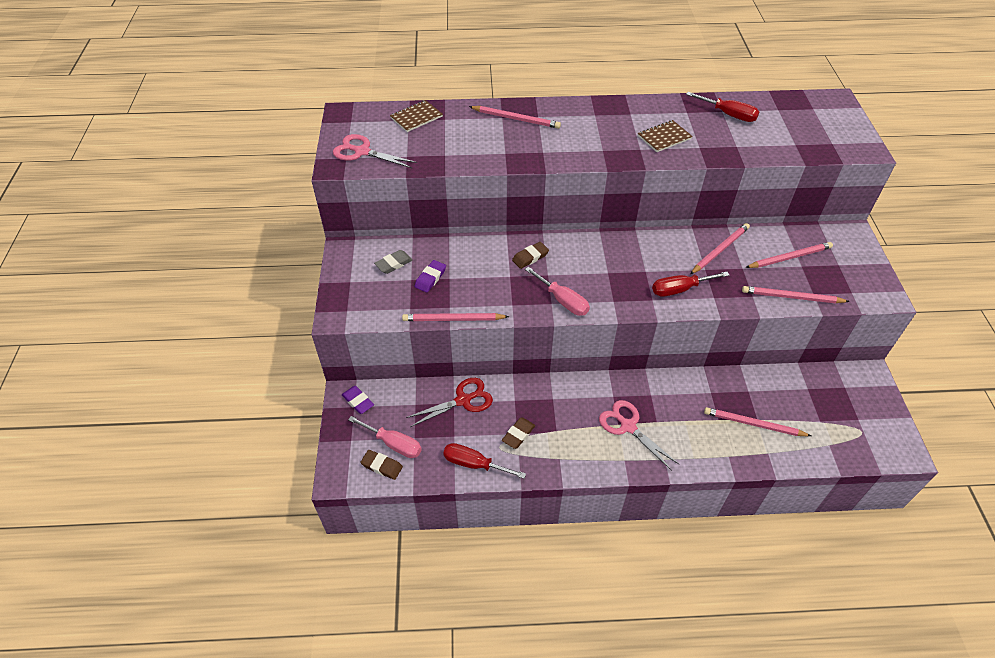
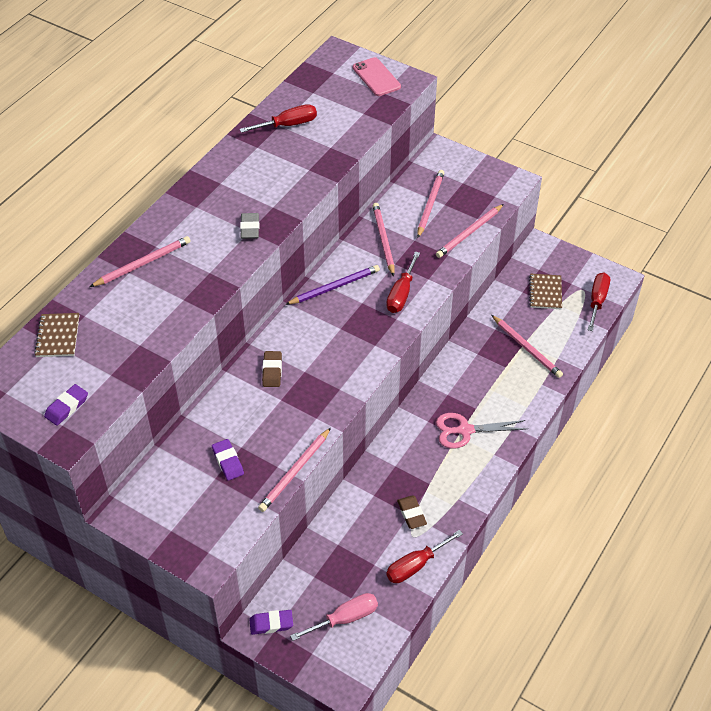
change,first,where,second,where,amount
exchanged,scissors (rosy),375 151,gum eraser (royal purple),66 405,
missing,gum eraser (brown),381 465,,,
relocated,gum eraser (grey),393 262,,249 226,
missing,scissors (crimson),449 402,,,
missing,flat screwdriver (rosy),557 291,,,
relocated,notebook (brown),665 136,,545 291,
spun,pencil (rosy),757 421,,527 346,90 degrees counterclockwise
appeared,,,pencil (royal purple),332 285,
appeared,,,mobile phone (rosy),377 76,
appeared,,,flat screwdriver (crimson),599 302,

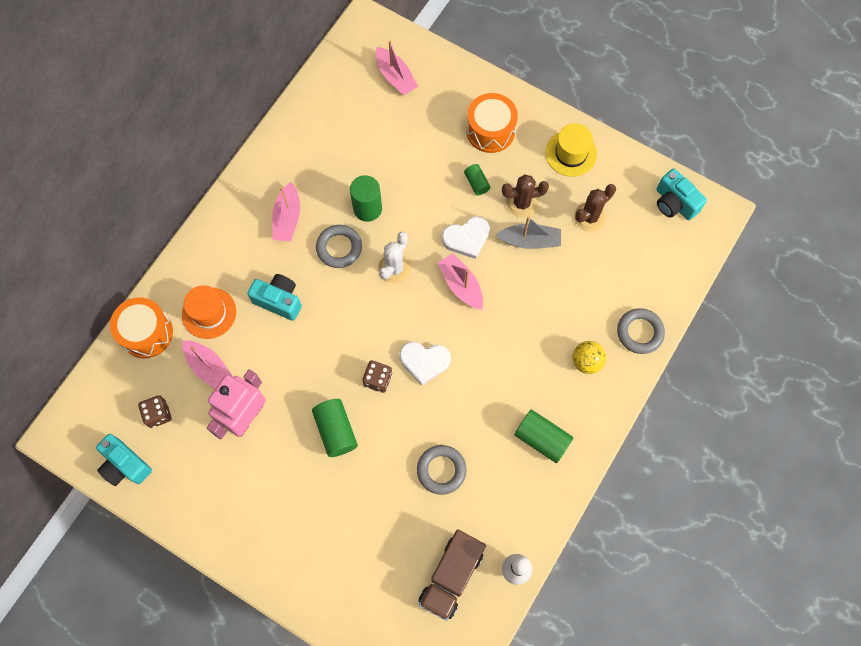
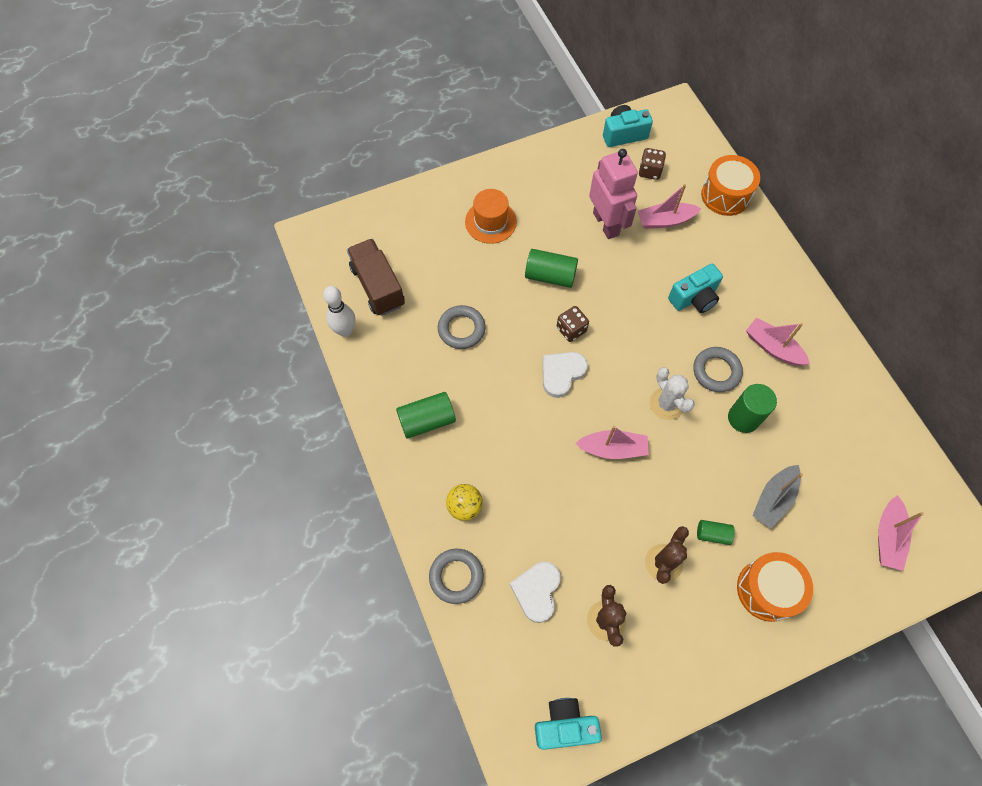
change,first,where,second,where,amount
relocated,top hat (bright orange),209 312,,491 216,
spun,sailboat (rosy),397 67,,901 533,75 degrees counterclockwise
relocated,heart shape (pure white),466 237,,535 592,
relocated,sailboat (grey),528 232,,777 496,
missing,top hat (yellow),571 150,,,

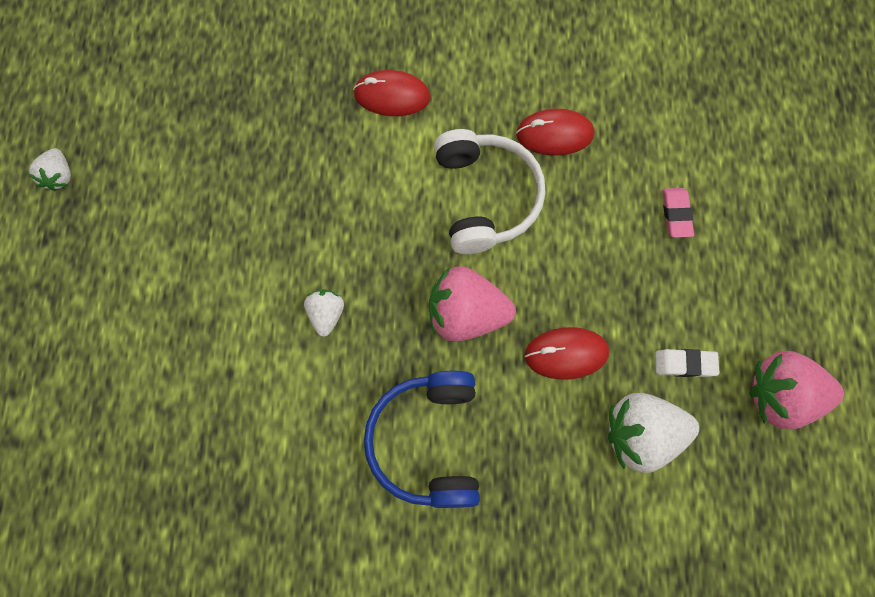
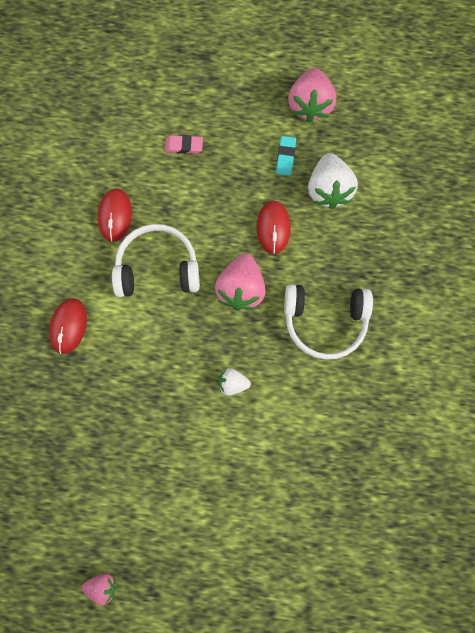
change,first,where,second,where,amount
colour,toy strawberry (pure white),50 169,toy strawberry (rosy),99 589,
colour,headphones (cobalt),422 439,headphones (pure white),328 322,
colour,gum eraser (pure white),687 363,gum eraser (aqua),286 156,

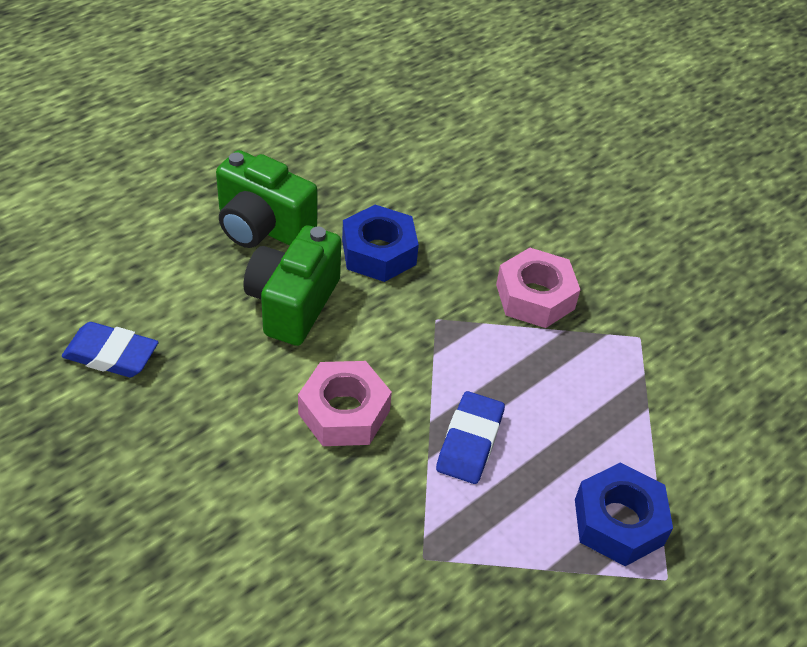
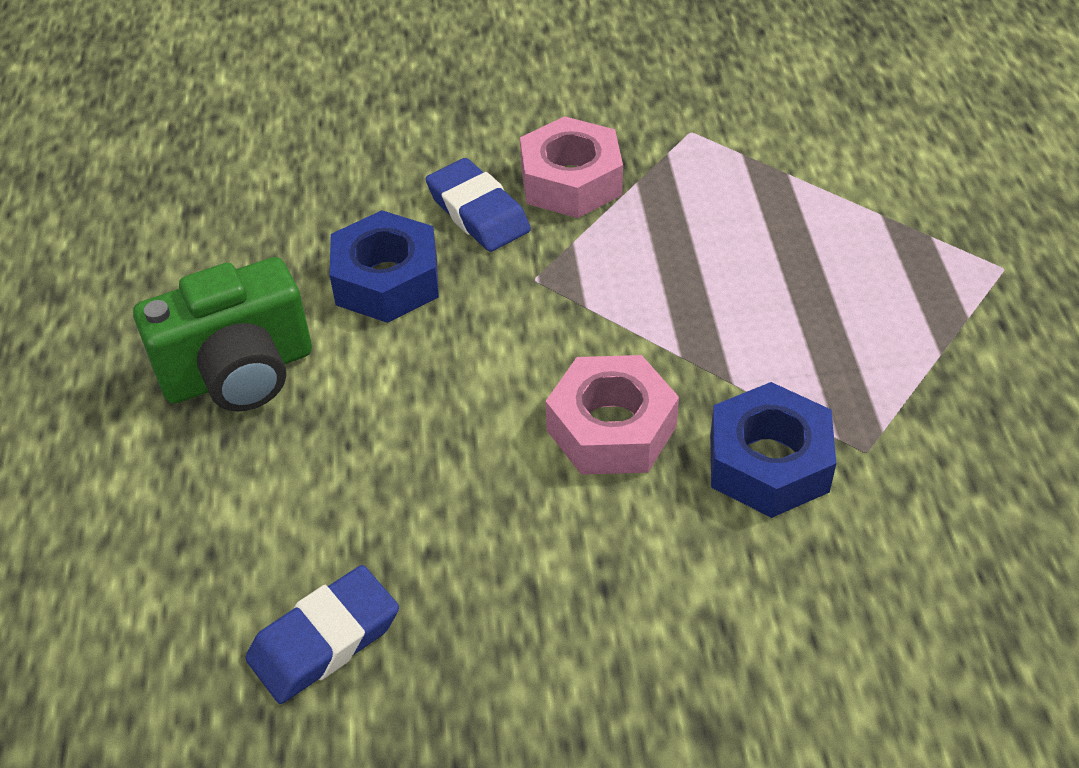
change,first,where,second,where,amount
missing,camera (leaf-green),292 285,,,
relocated,gum eraser (cobalt),470 437,,478 205,
relocated,hex nut (cobalt),624 514,,773 450,

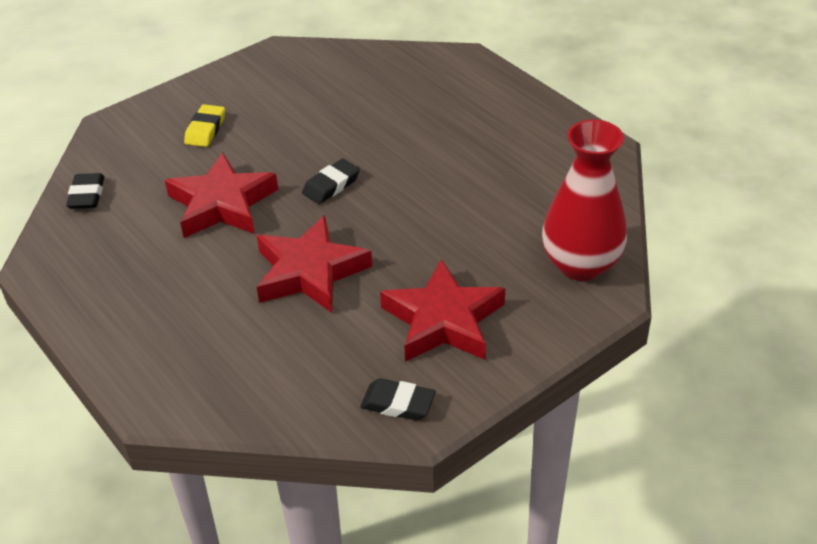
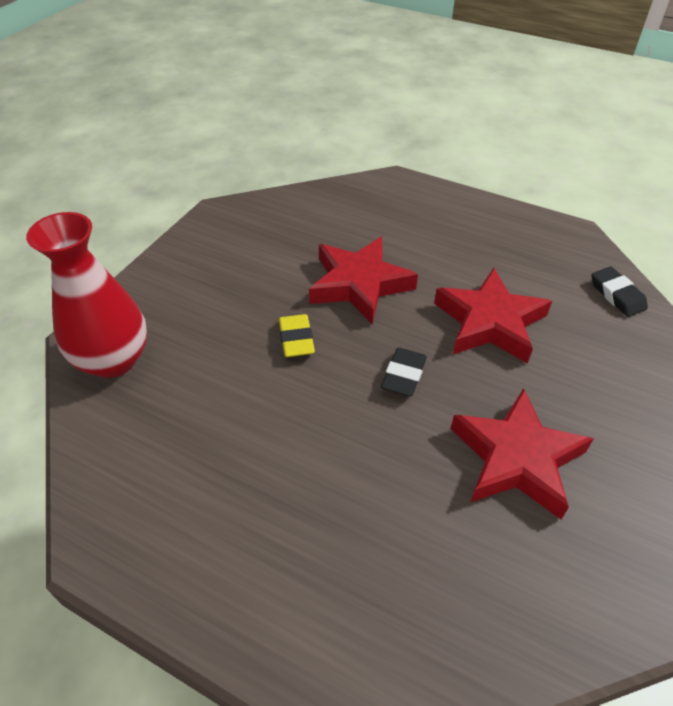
change,first,where,second,where,amount
relocated,gum eraser (yellow),204 125,,297 335,
missing,gum eraser (ebony),398 399,,,
relocated,five-pointed star (crimson),442 310,,522 453,

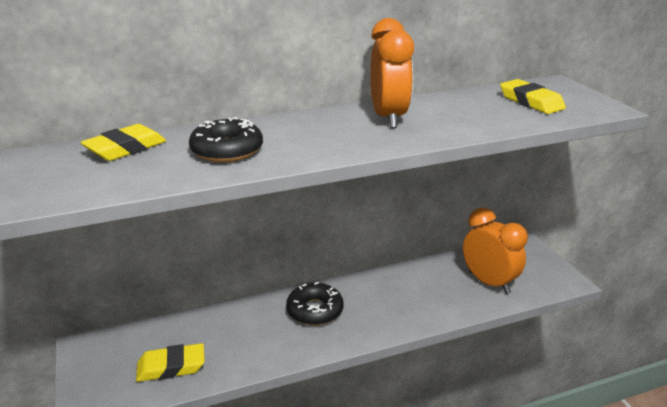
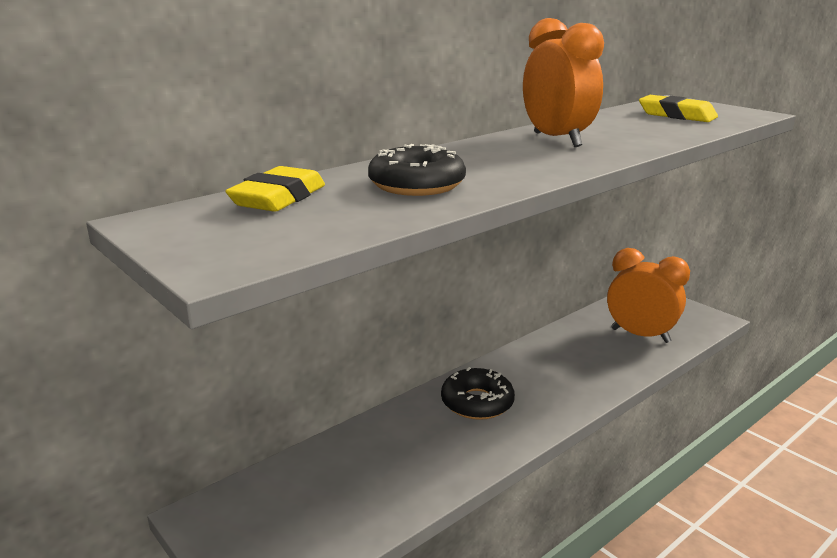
change,first,where,second,where,amount
missing,gum eraser (yellow),170 362,,,

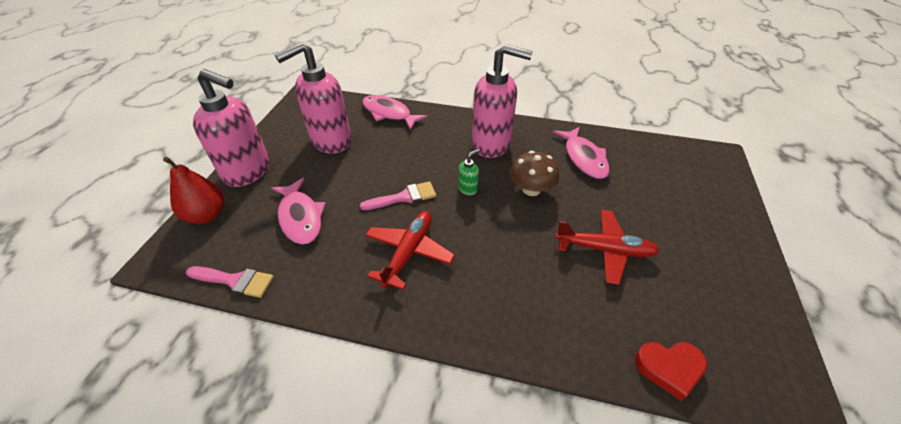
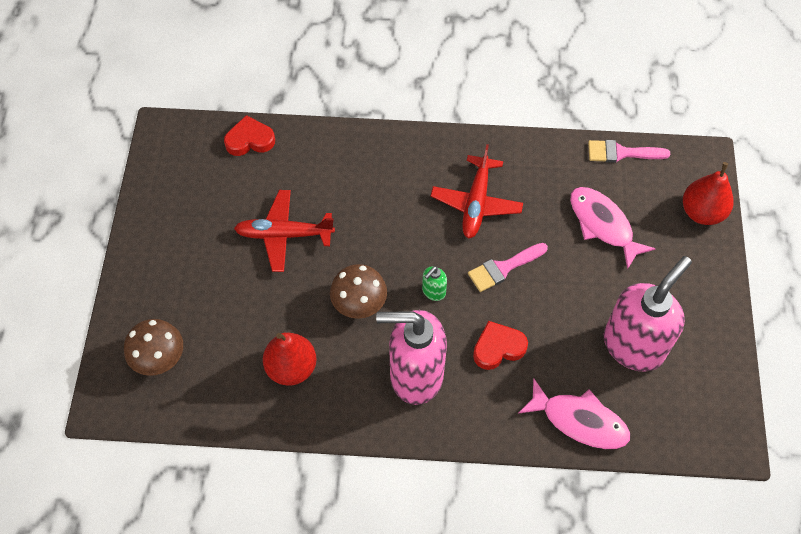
change,first,where,second,where,amount
missing,soap pump (rosy),231 128,,,
exchanged,fish figure (rosy),581 153,pear fruit (crimson),290 359,
appeared,,,mushroom (brown),153 347,
appeared,,,heart shape (crimson),500 345,

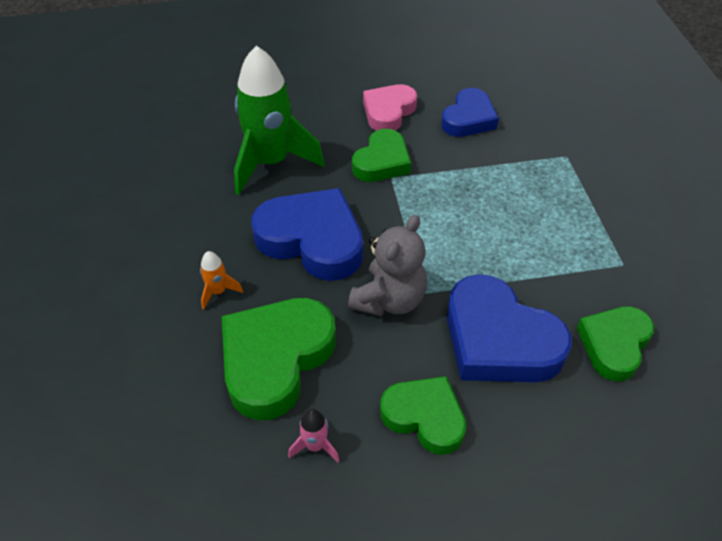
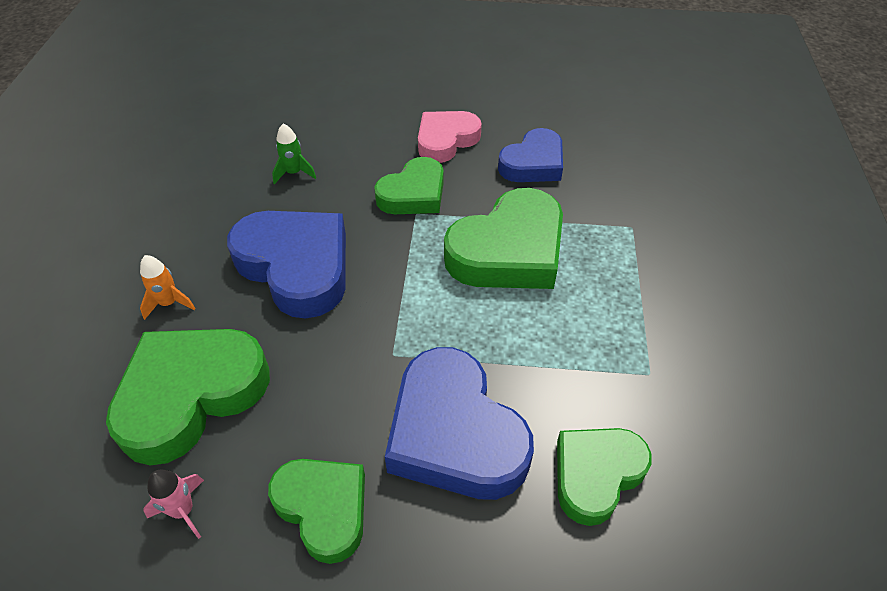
change,first,where,second,where,amount
size,rocket (leaf-green),279 120,,294 153,x0.40
missing,teddy (grey),387 265,,,
appeared,,,heart shape (leaf-green),503 238,

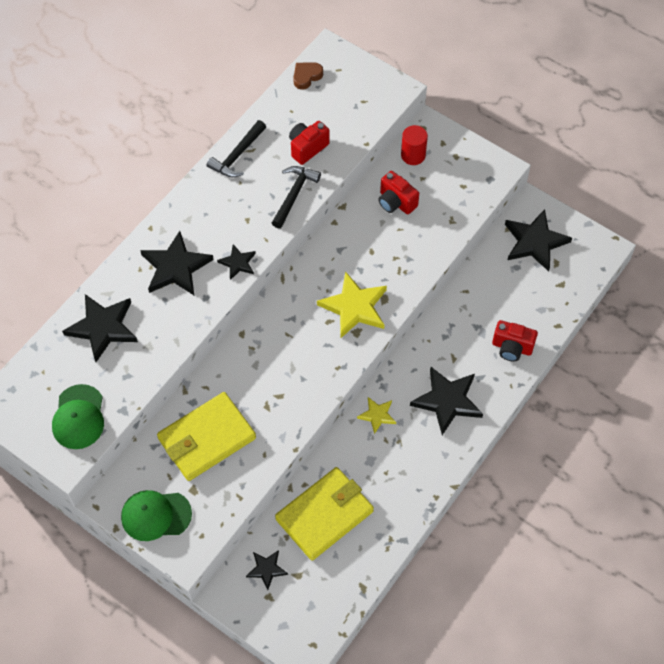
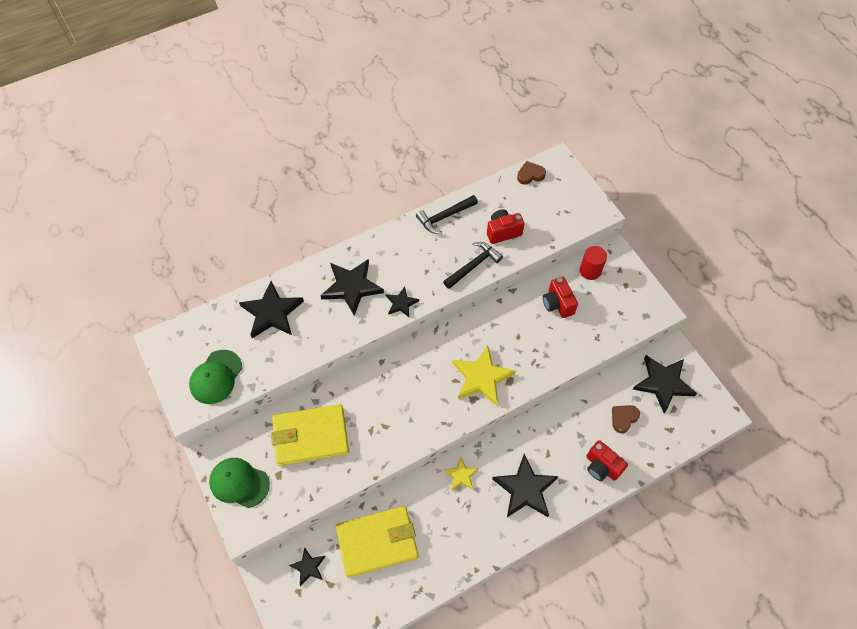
change,first,where,second,where,amount
appeared,,,heart shape (brown),626 419,

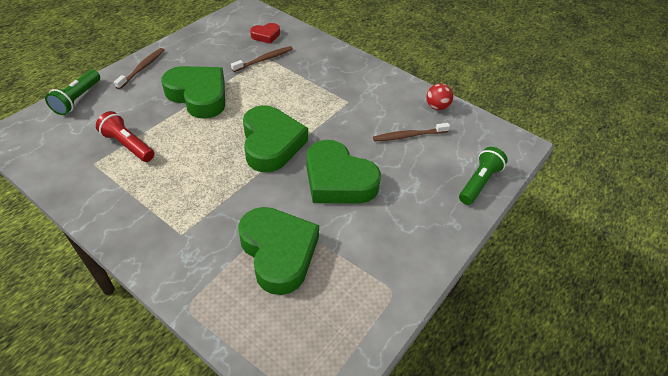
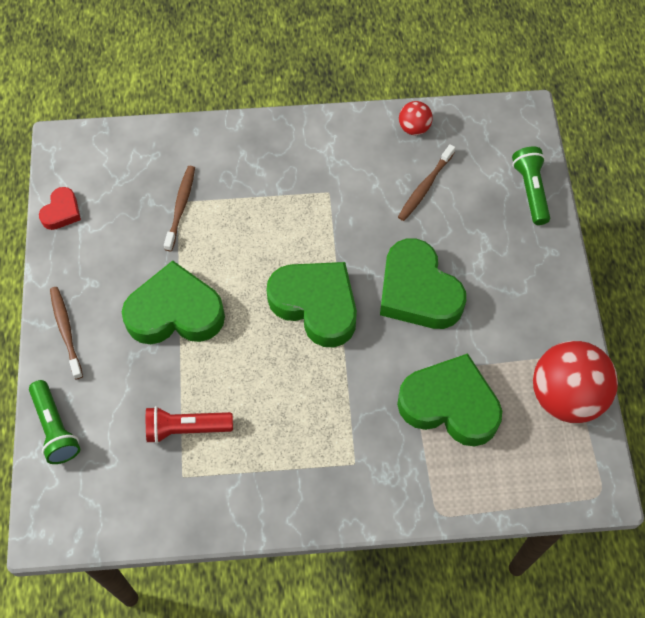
change,first,where,second,where,amount
relocated,heart shape (crimson),265 33,,60 208,
spun,heart shape (leaf-green),344 171,,423 283,60 degrees clockwise
appeared,,,sphere (crimson),575 382,

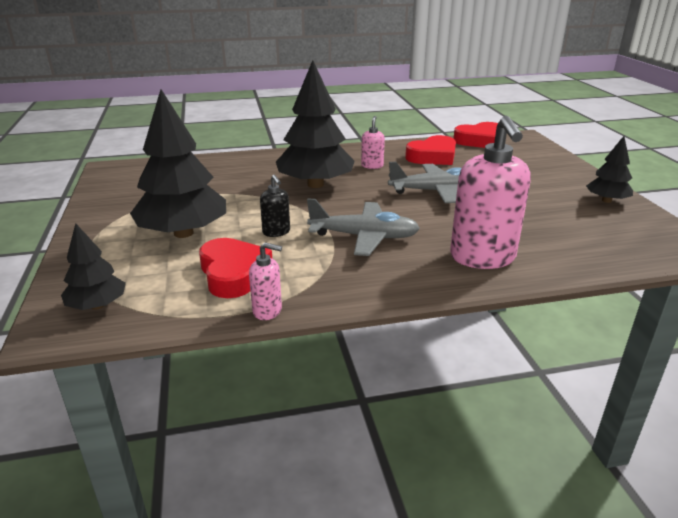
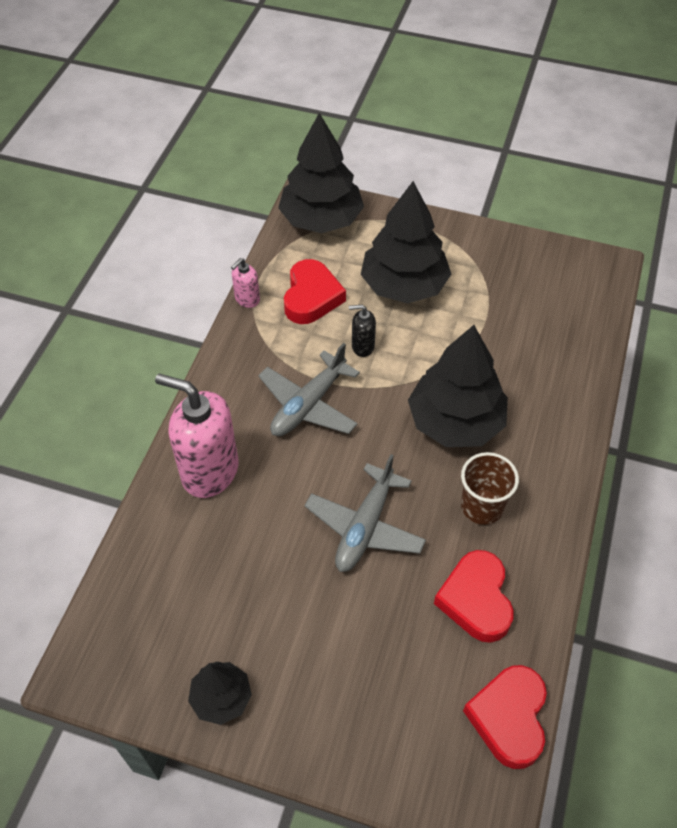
change,first,where,second,where,amount
size,toy tree (ebony),93 266,,321 173,x1.90
spun,heart shape (crimson),235 268,,315 291,90 degrees counterclockwise
exchanged,soap pump (rosy),373 142,beaker (brown),490 488,

